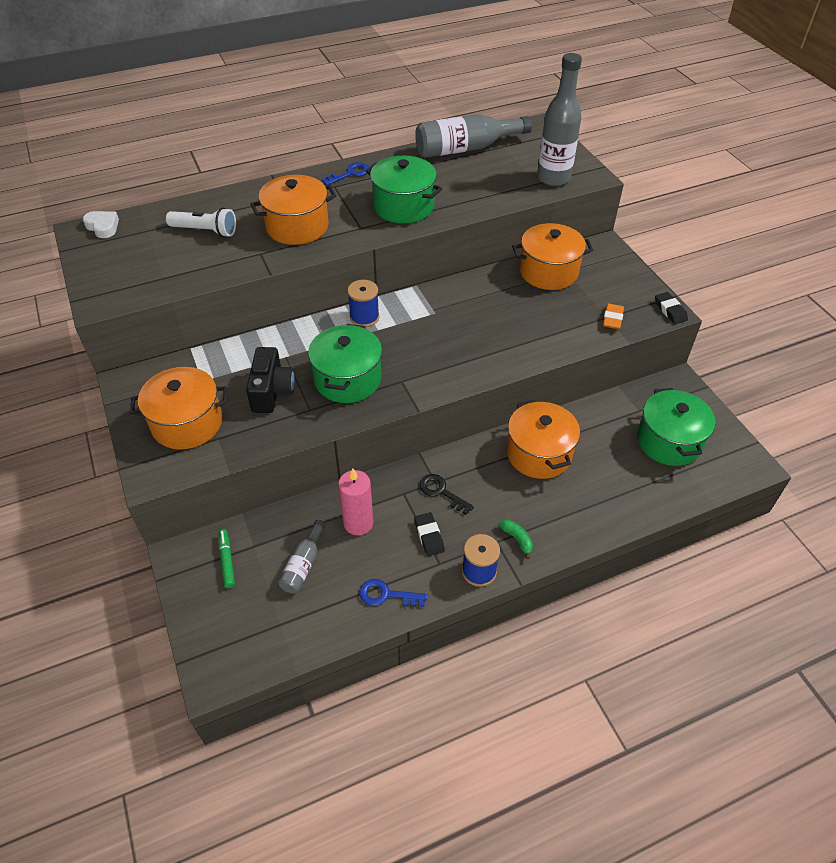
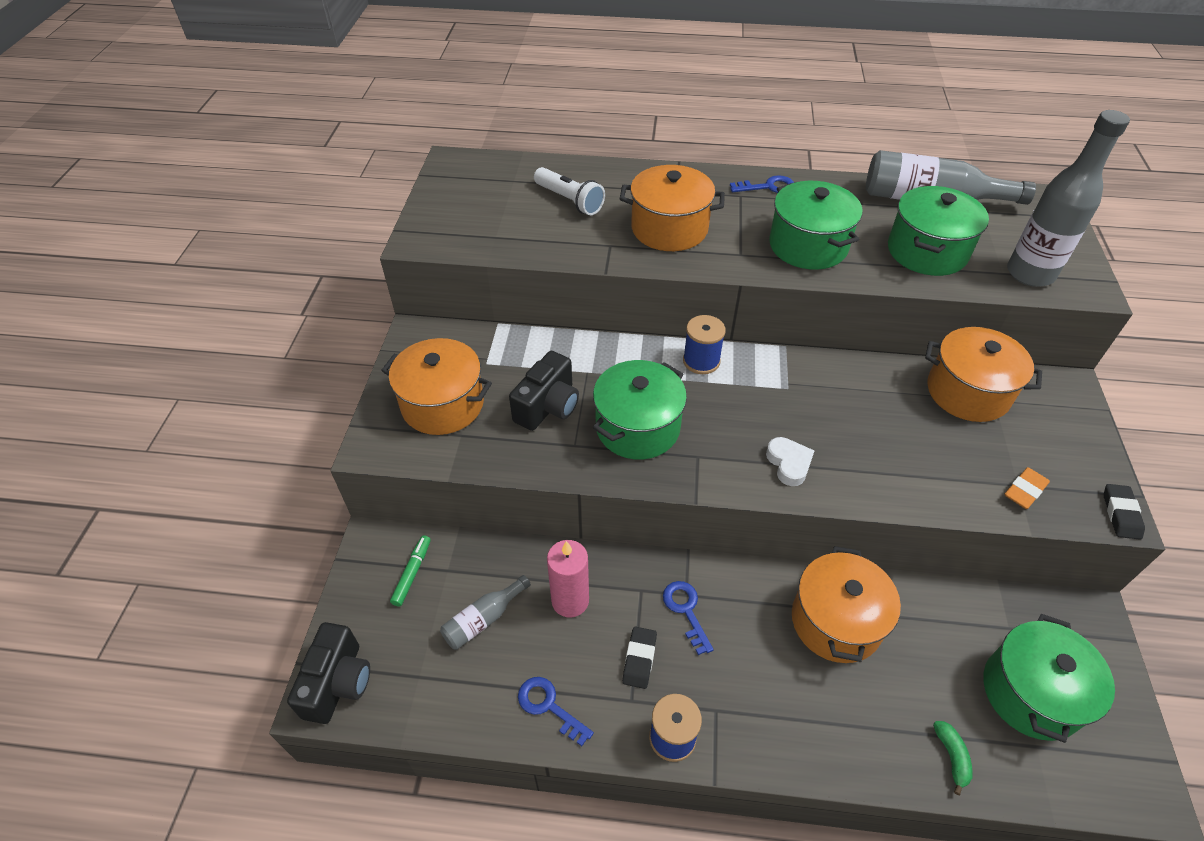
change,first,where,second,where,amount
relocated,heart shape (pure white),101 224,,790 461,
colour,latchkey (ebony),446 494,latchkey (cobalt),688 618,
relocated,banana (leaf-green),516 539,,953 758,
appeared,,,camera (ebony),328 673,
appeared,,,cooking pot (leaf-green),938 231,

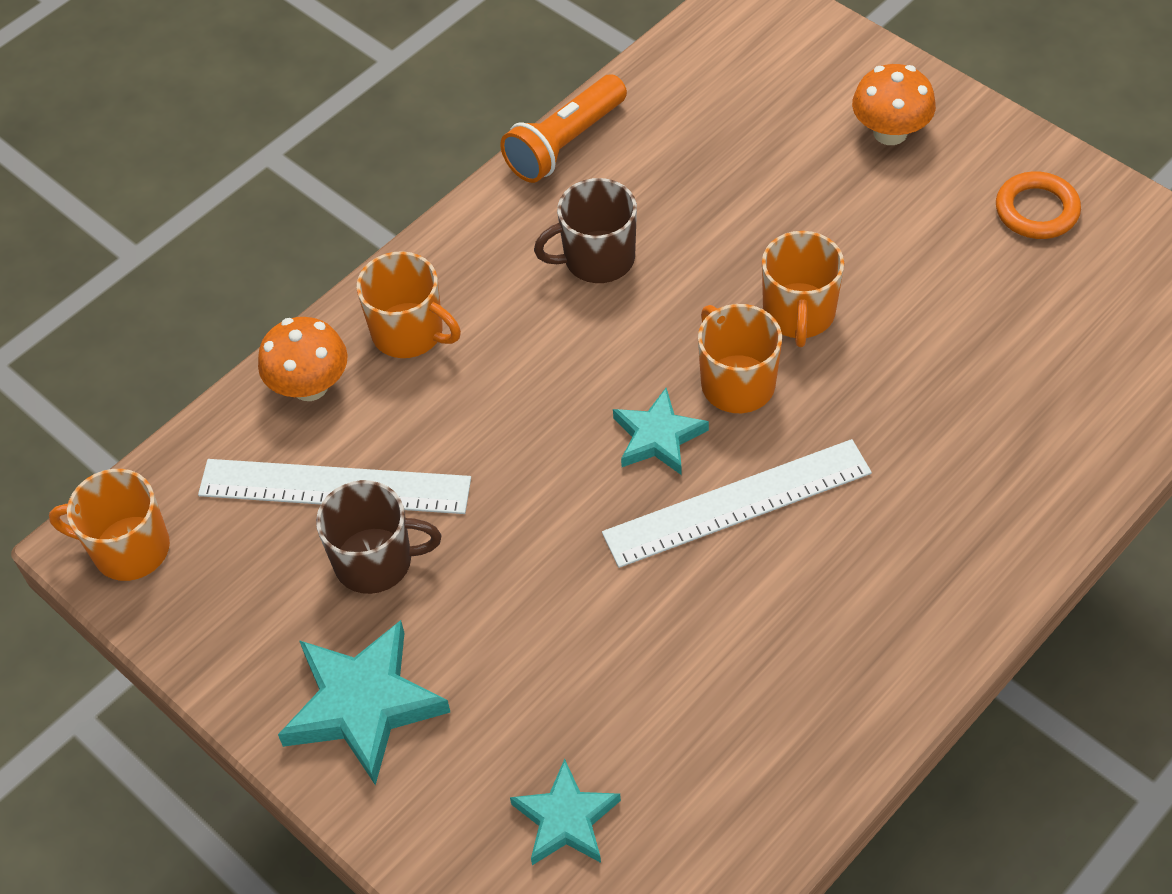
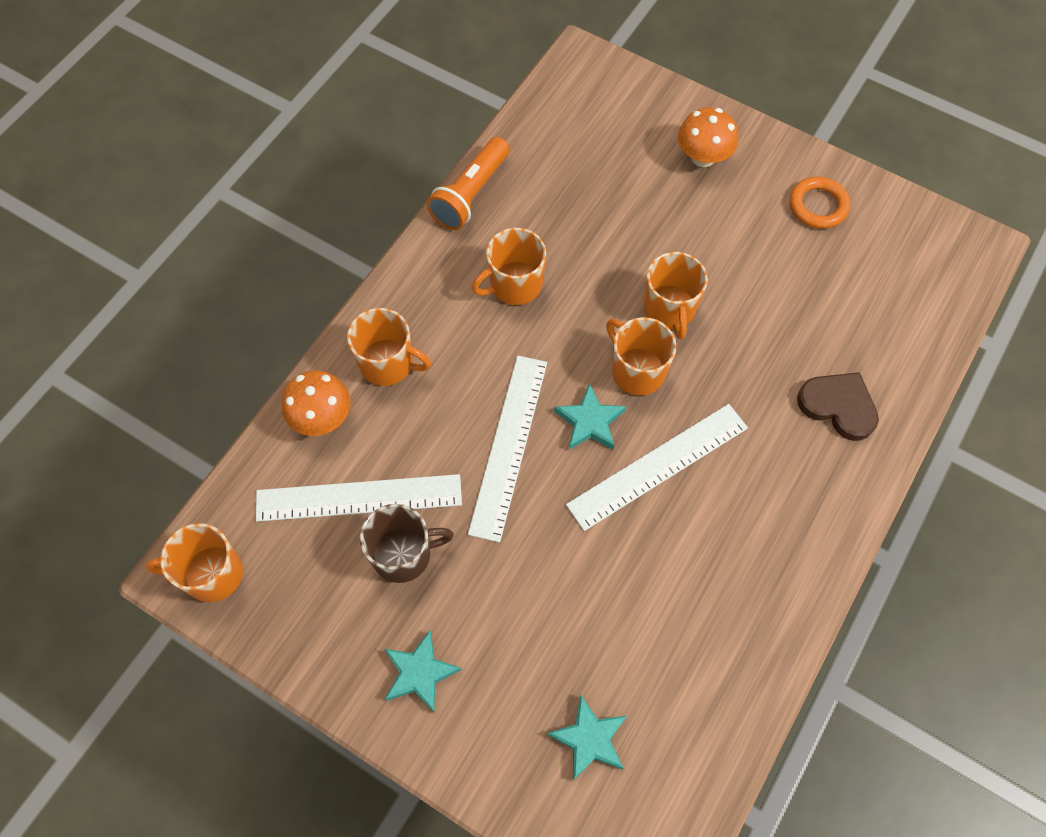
change,first,where,second,where,amount
size,five-pointed star (aqua),364 702,,422 671,x0.63
colour,coffee mug (brown),585 230,coffee mug (bright orange),508 266,
appeared,,,straightedge (pure white),507 449,
appeared,,,heart shape (brown),838 406,

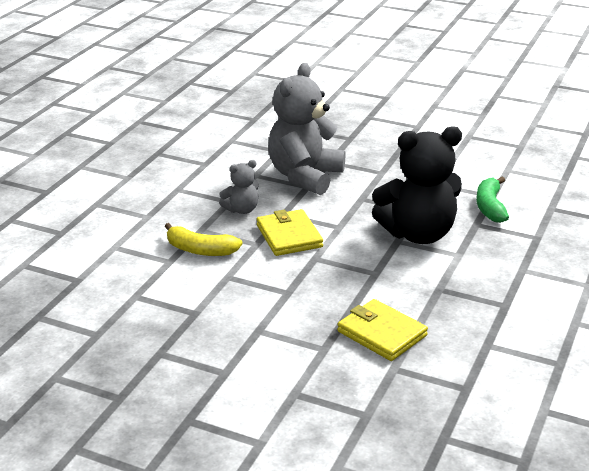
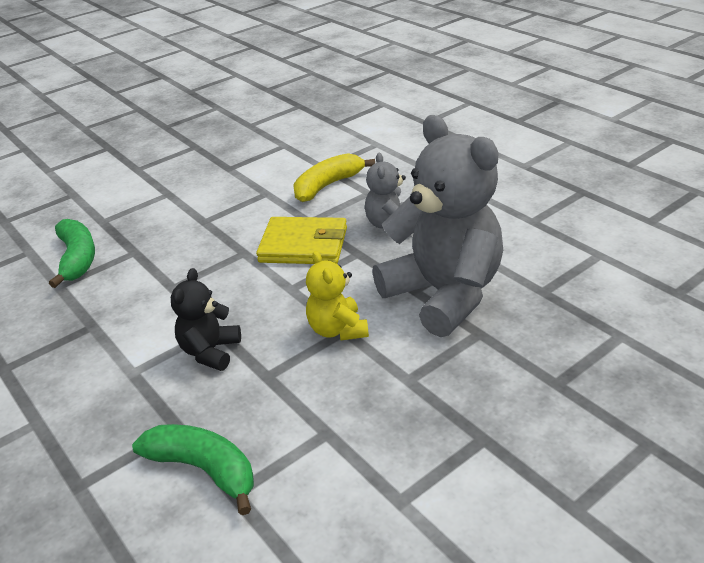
change,first,where,second,where,amount
exchanged,card wallet (yellow),382 330,banana (leaf-green),72 253,
size,teddy (ebony),417 185,,206 319,x0.48
appeared,,,teddy (yellow),337 295,

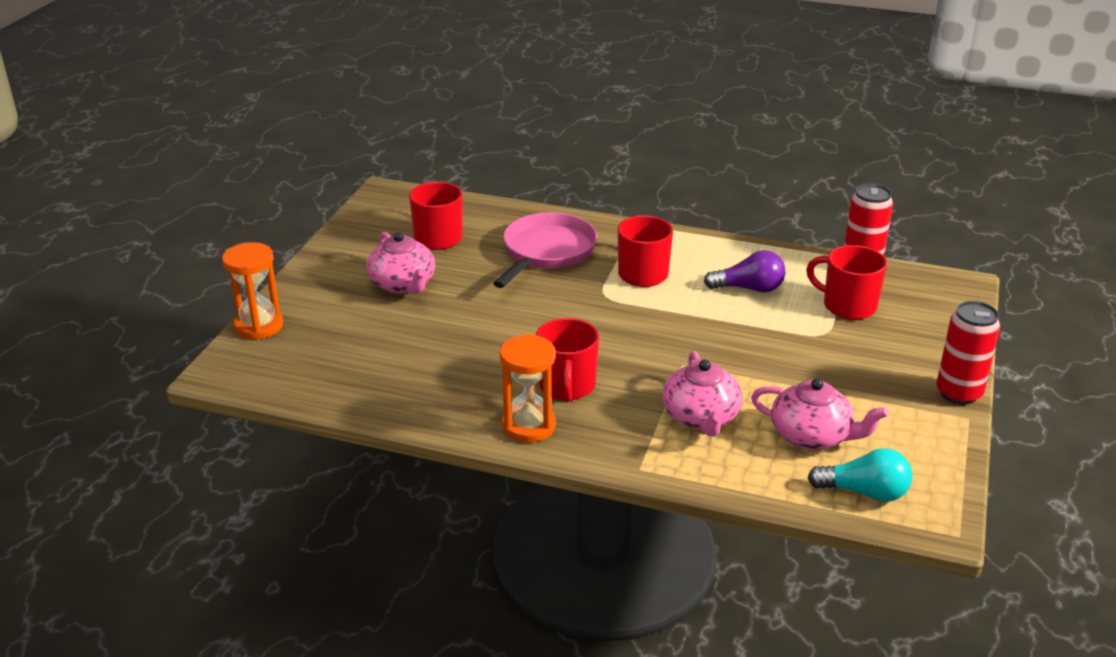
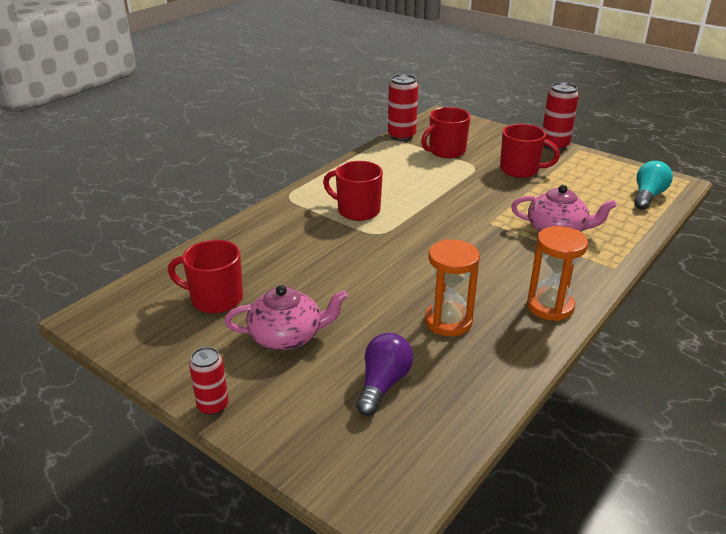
change,first,where,second,where,amount
relocated,sandglass (bright orange),252 291,,452 287,
missing,frying pan (rosy),545 250,,,
relocated,coffee mug (crimson),567 360,,530 151,
relocated,lightbulb (royal purple),744 271,,384 374,
missing,china teapot (rosy),819 414,,,
appeared,,,tin (crimson),209 381,

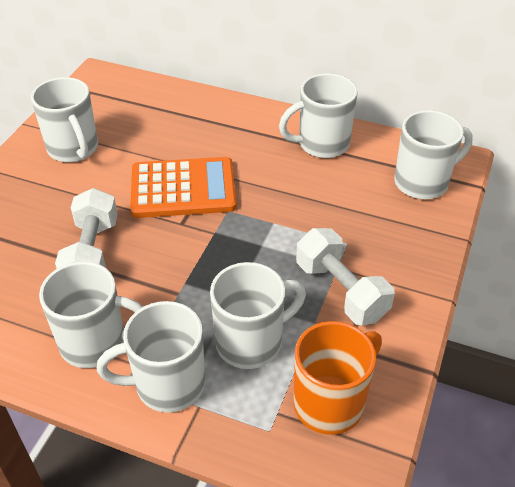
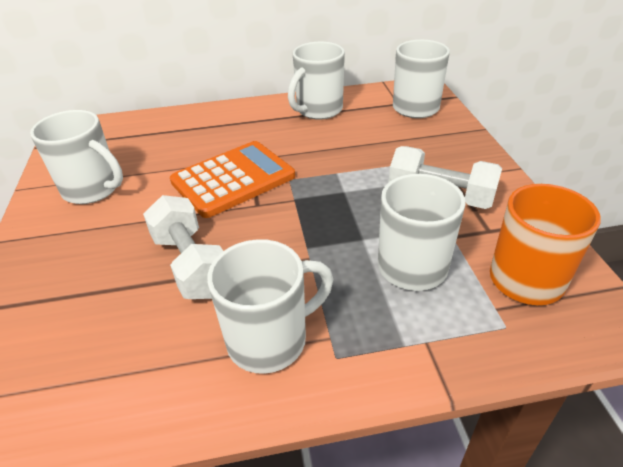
change,first,where,second,where,amount
missing,coffee mug (pure white),151 357,,,

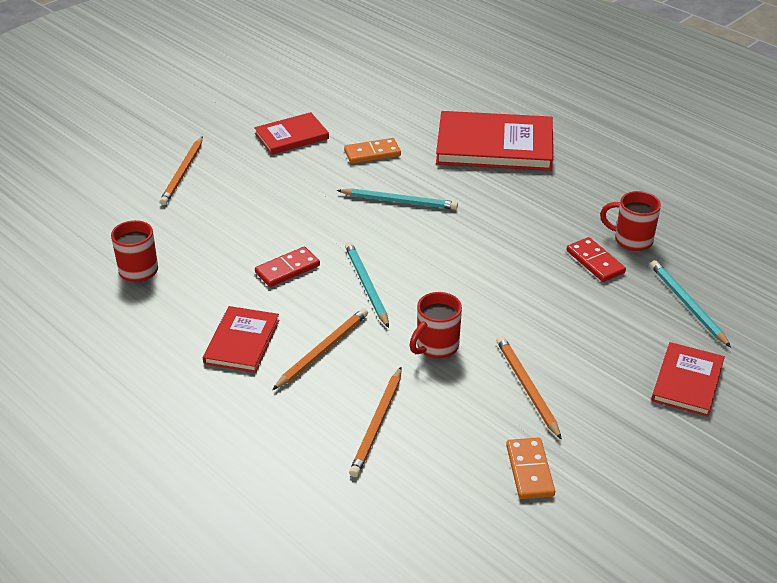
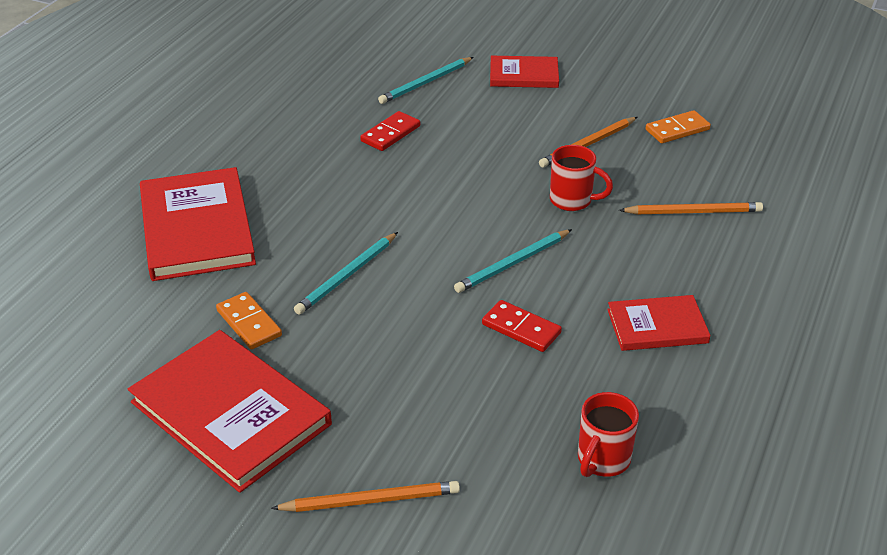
change,first,where,second,where,amount
size,hardback (crimson),291 133,,230 411,x1.79
missing,pencil (bright orange),320 349,,,
spun,pencil (aqua),397 199,,346 273,135 degrees counterclockwise
missing,coffee mug (crimson),630 221,,,

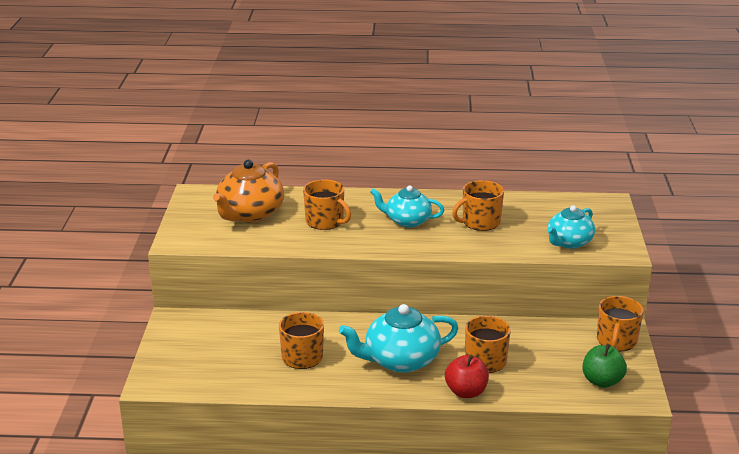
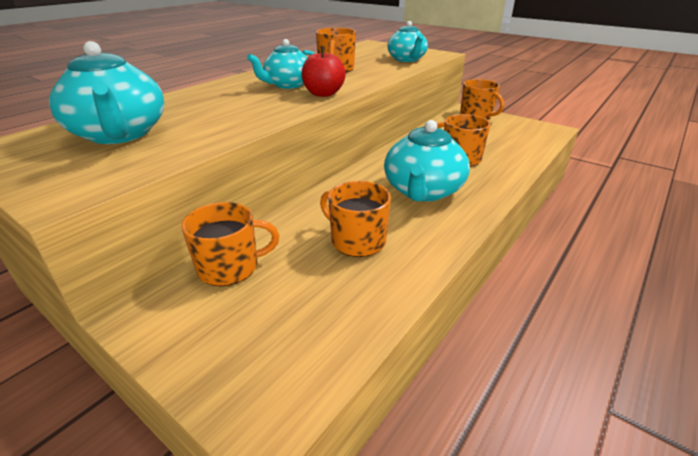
change,first,where,second,where,amount
colour,china teapot (bright orange),248 190,china teapot (aqua),106 92,
relocated,coffee mug (bright orange),327 204,,230 244,
relocated,apple (crimson),467 376,,324 71,
missing,apple (leaf-green),604 366,,,

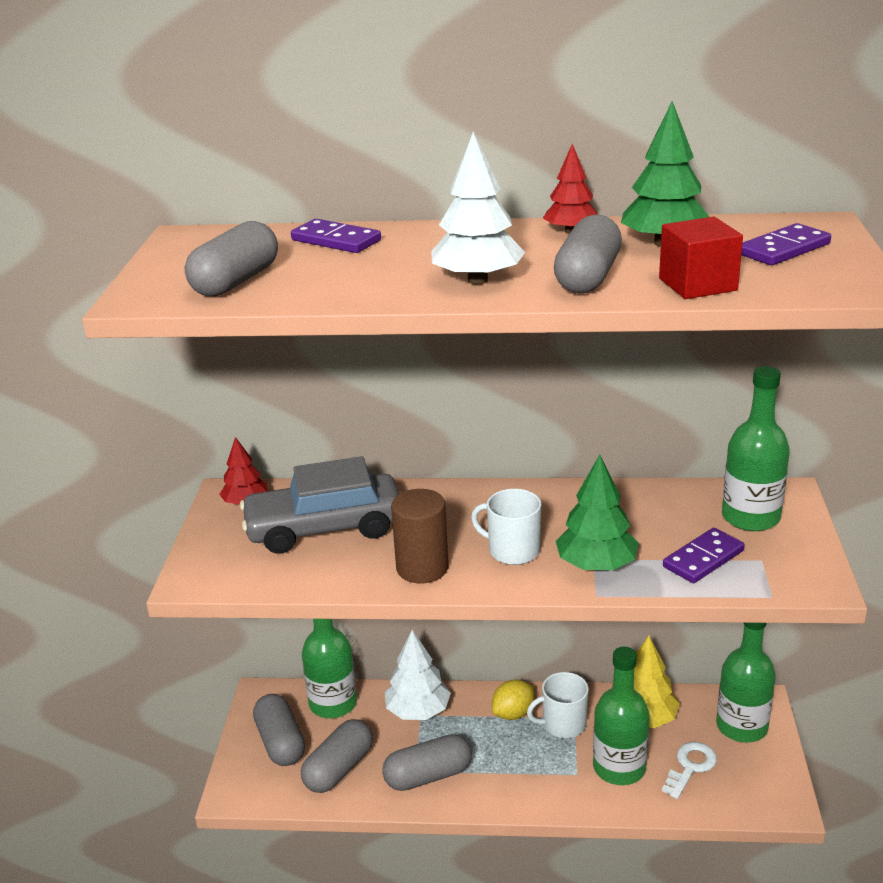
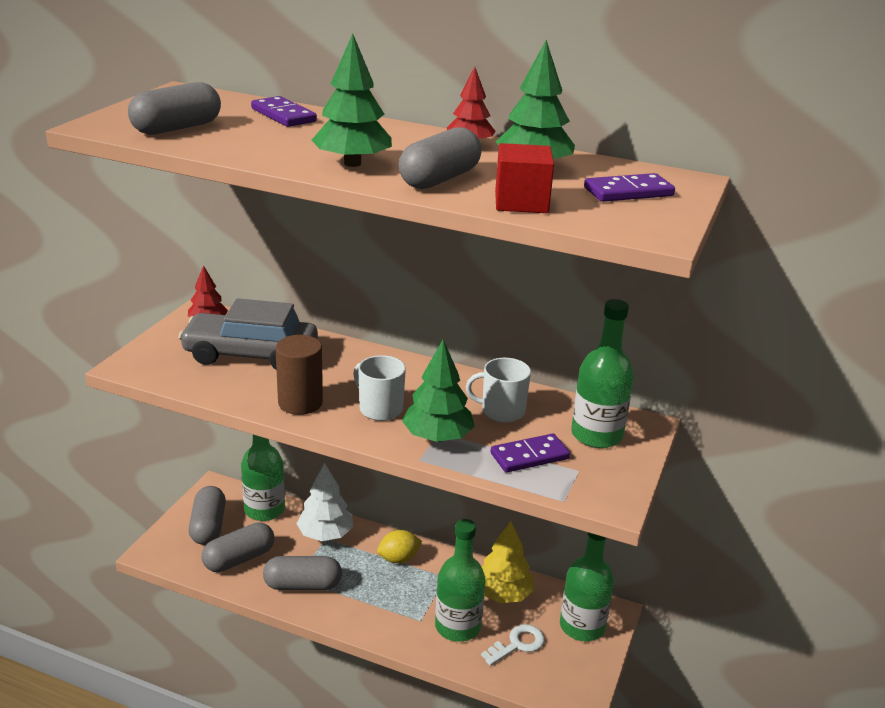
change,first,where,second,where,amount
colour,toy tree (pure white),478 208,toy tree (leaf-green),352 100,
relocated,coffee mug (pure white),558 705,,498 390,

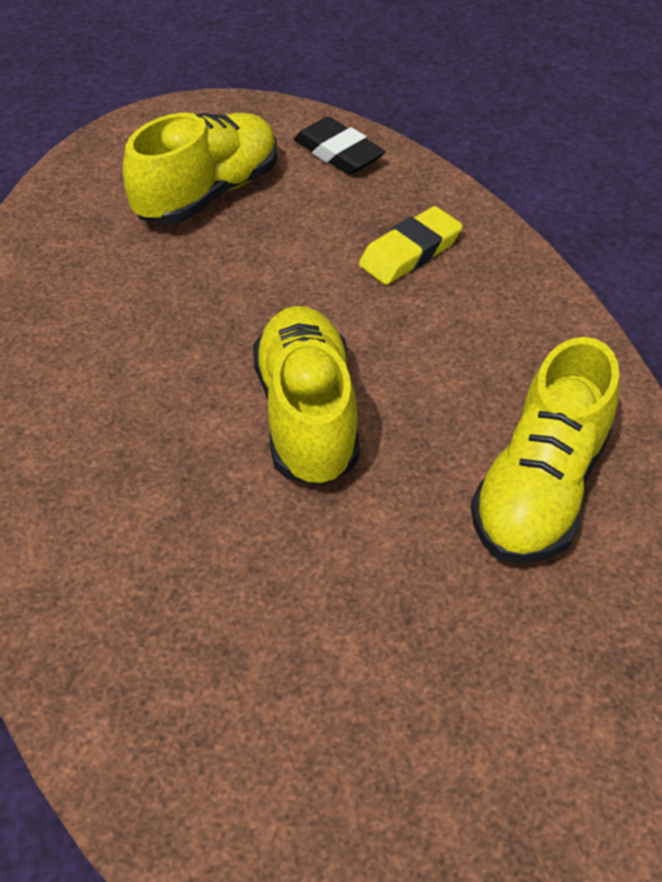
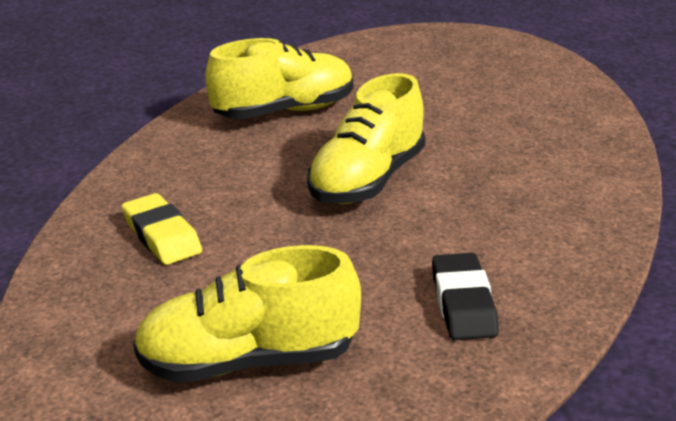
change,first,where,second,where,amount
relocated,gum eraser (ebony),339 146,,465 296,
spun,gum eraser (yellow),411 245,,162 229,60 degrees clockwise

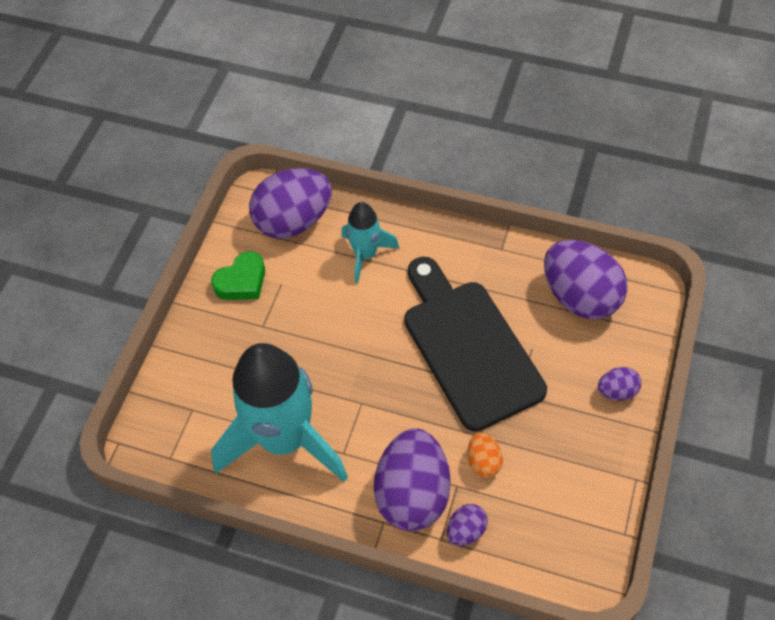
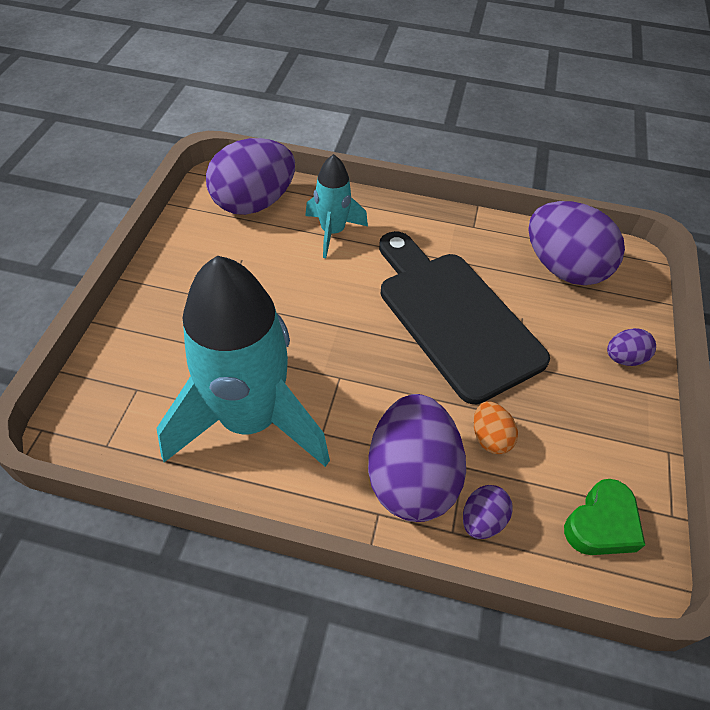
change,first,where,second,where,amount
relocated,heart shape (leaf-green),238 275,,604 517,

